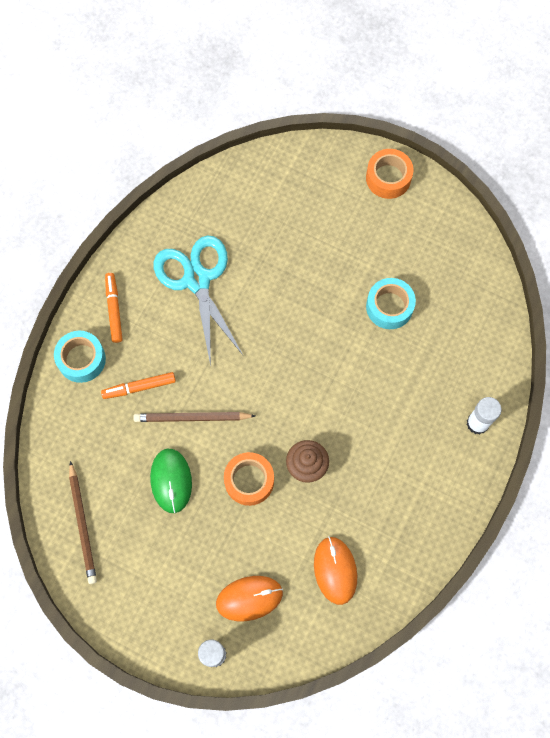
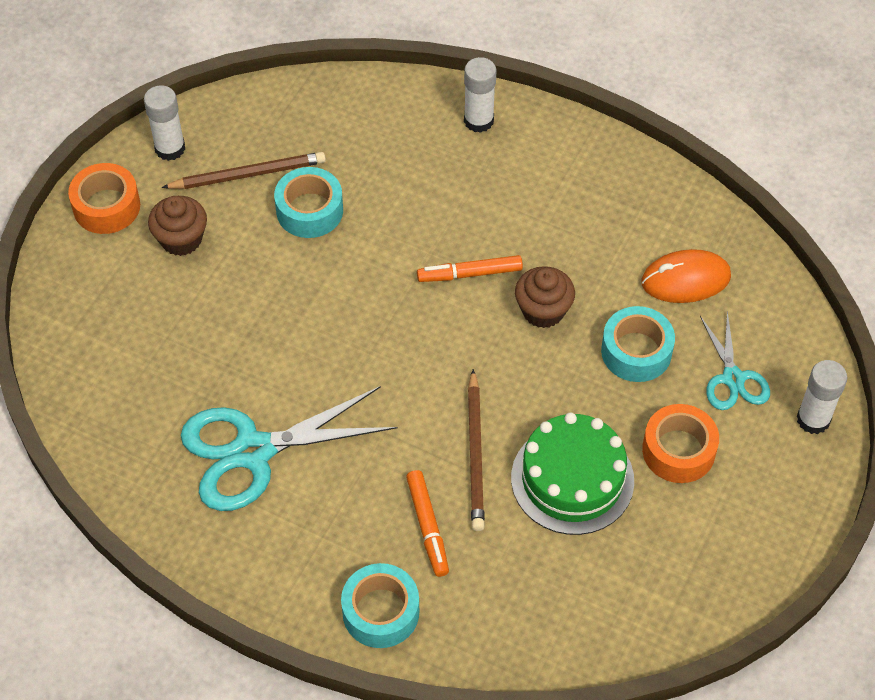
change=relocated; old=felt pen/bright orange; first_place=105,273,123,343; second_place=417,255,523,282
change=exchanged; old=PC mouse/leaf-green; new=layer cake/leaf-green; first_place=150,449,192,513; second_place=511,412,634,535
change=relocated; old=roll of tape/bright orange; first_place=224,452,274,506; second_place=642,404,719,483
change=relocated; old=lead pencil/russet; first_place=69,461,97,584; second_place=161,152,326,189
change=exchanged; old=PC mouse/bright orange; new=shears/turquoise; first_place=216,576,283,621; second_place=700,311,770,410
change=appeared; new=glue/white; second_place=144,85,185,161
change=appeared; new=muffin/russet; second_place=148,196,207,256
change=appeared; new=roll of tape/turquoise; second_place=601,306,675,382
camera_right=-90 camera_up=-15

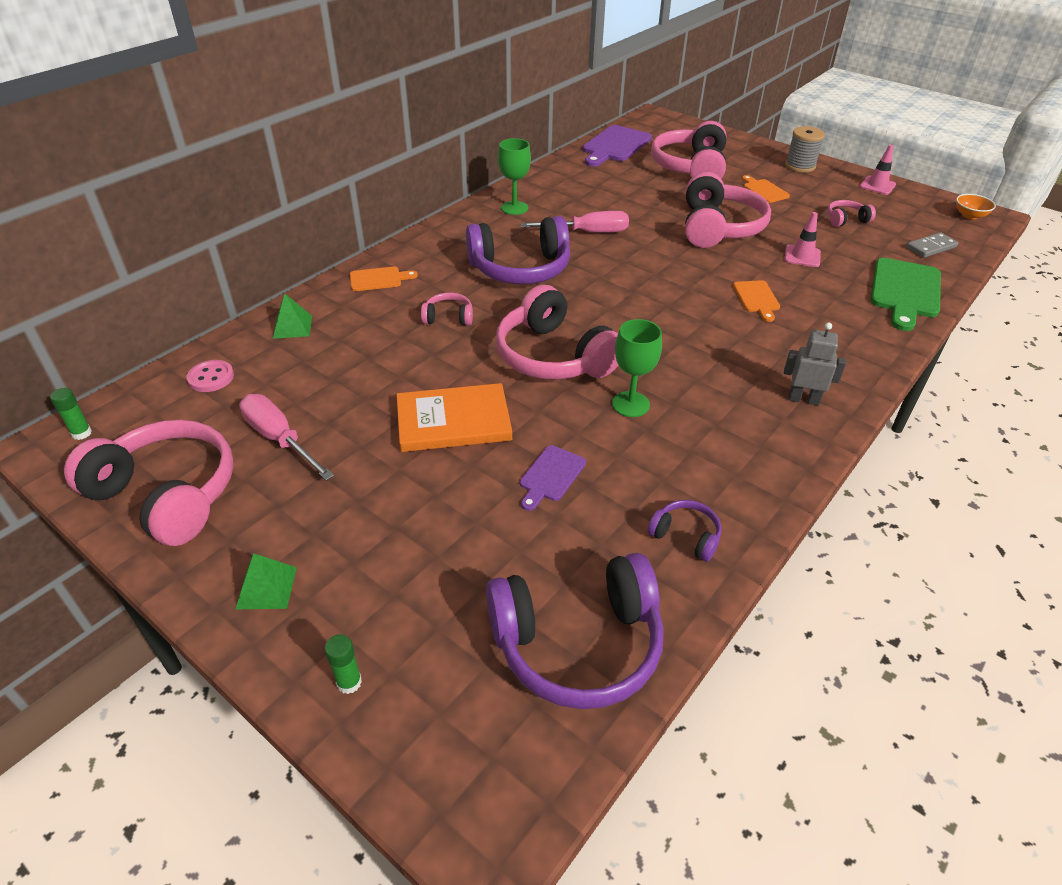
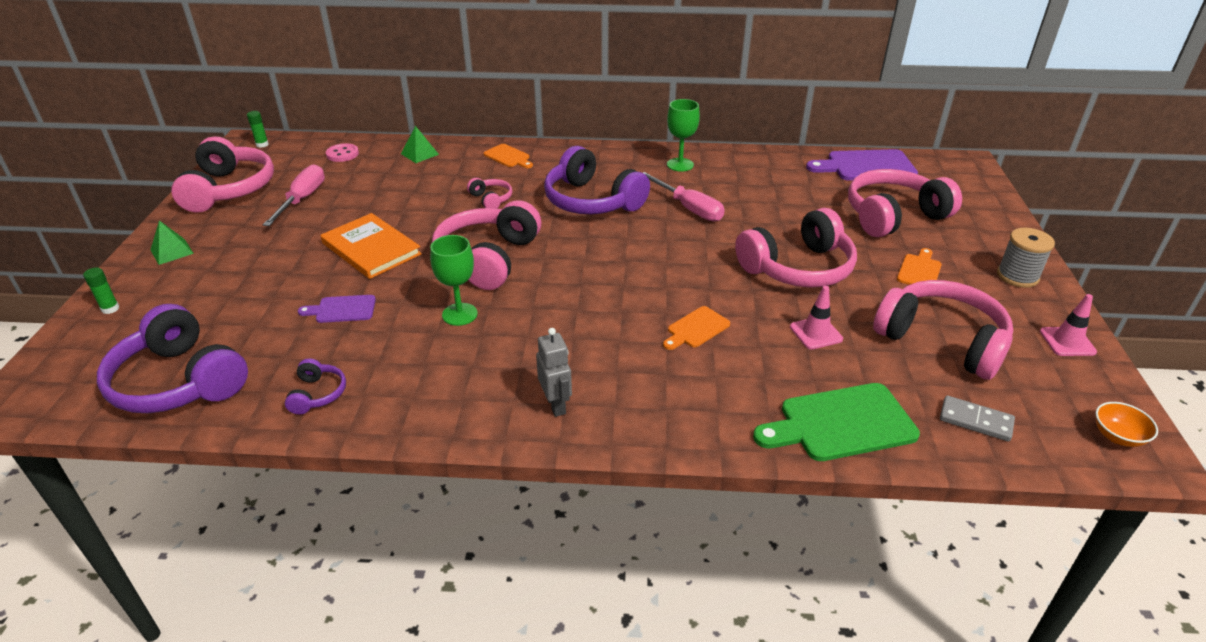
change=size; old=over-ear headphones/rosy; first_place=827,200,876,227; second_place=873,280,1013,380; factor=2.2
camera_right=55 camera_up=-5

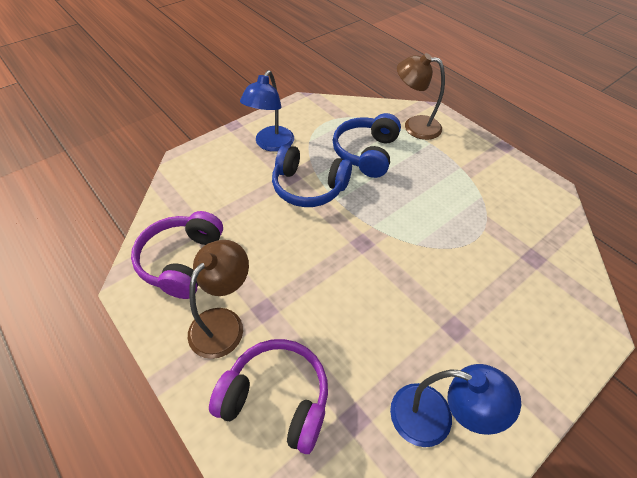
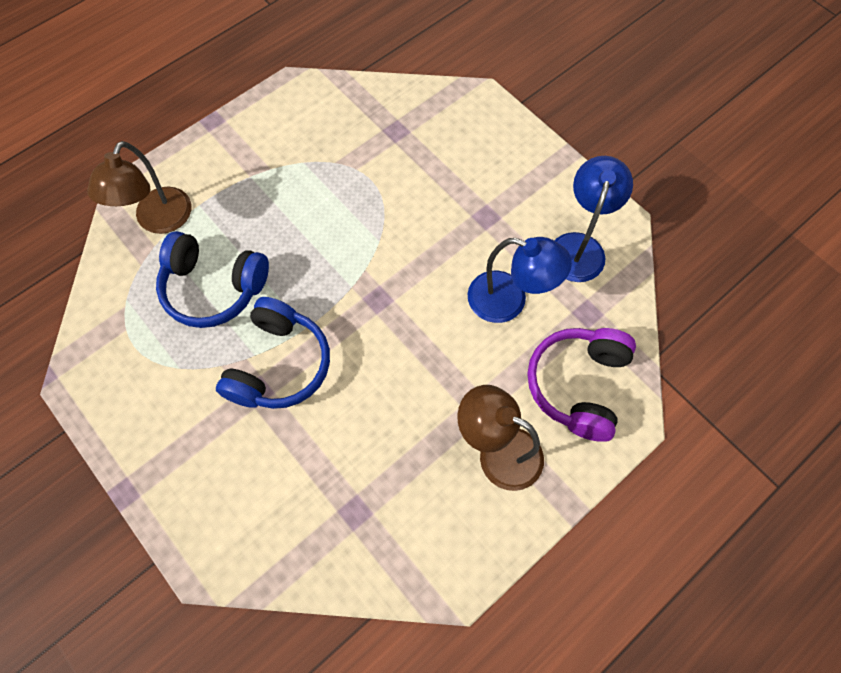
change=relocated; old=lamp/cobalt; first_place=240,70,294,152; second_place=468,237,572,323
change=missing; old=over-ear headphones/royal purple; first_place=131,211,223,299
camera_right=-90 camera_up=15

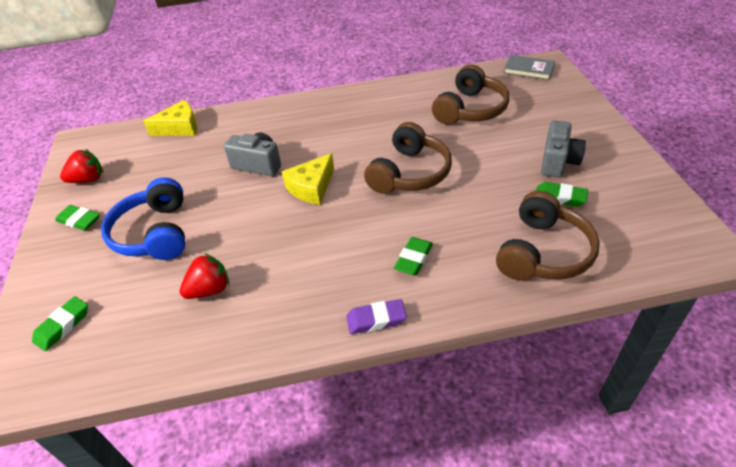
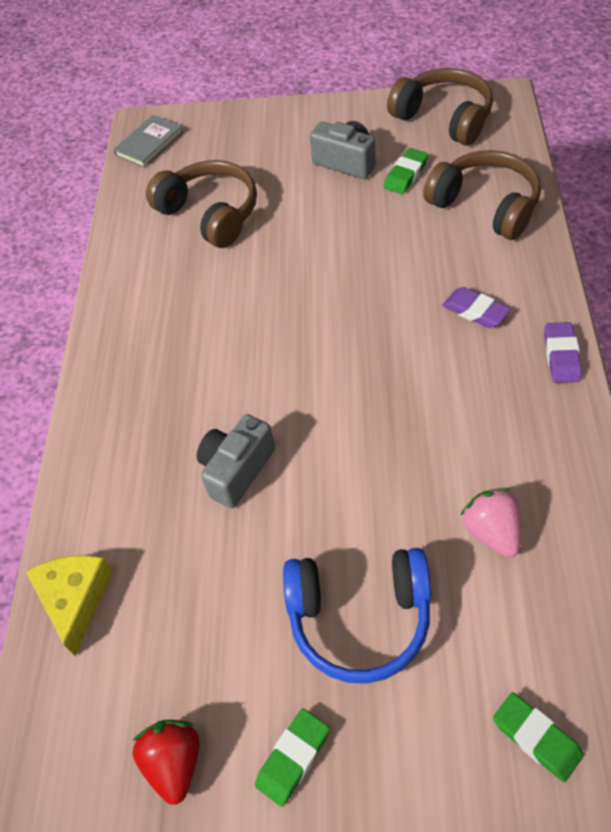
change=relocated; old=over-ear headphones/russet; first_place=364,122,452,194; second_place=387,68,493,146
change=missing; old=cheese wedge/yellow; first_place=282,153,334,205
change=colour; old=eraser/leaf-green; new=eraser/royal purple; first_place=394,237,433,276; second_place=442,287,510,328
change=colour; old=berry/scarlet; new=berry/rosy; first_place=180,253,229,299; second_place=461,488,522,557
camera_right=-75 camera_up=10

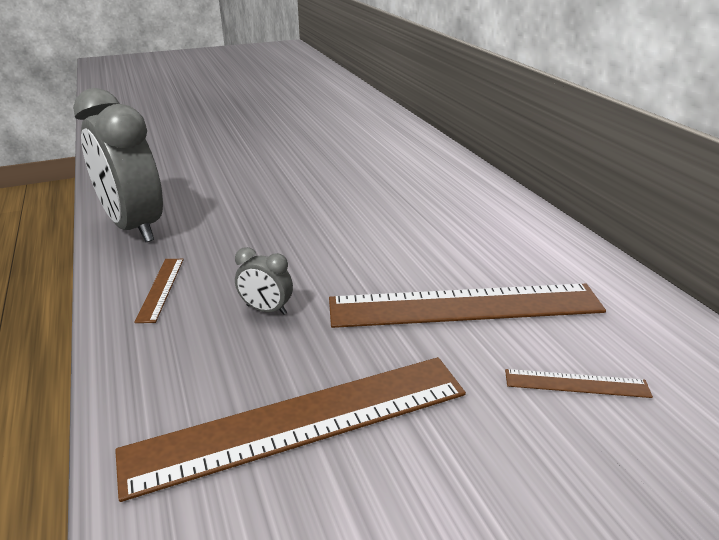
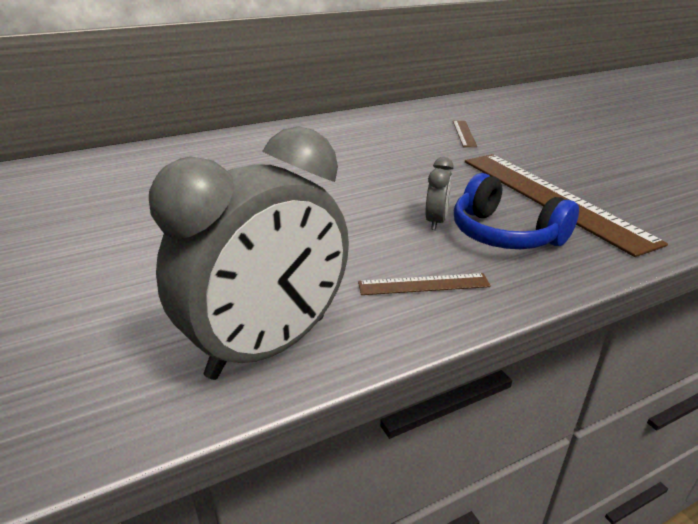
change=missing; old=measuring stick/russet; first_place=329,284,606,328
change=appeared; new=over-ear headphones/cobalt; second_place=454,173,579,249
camera_right=-95 camera_up=0

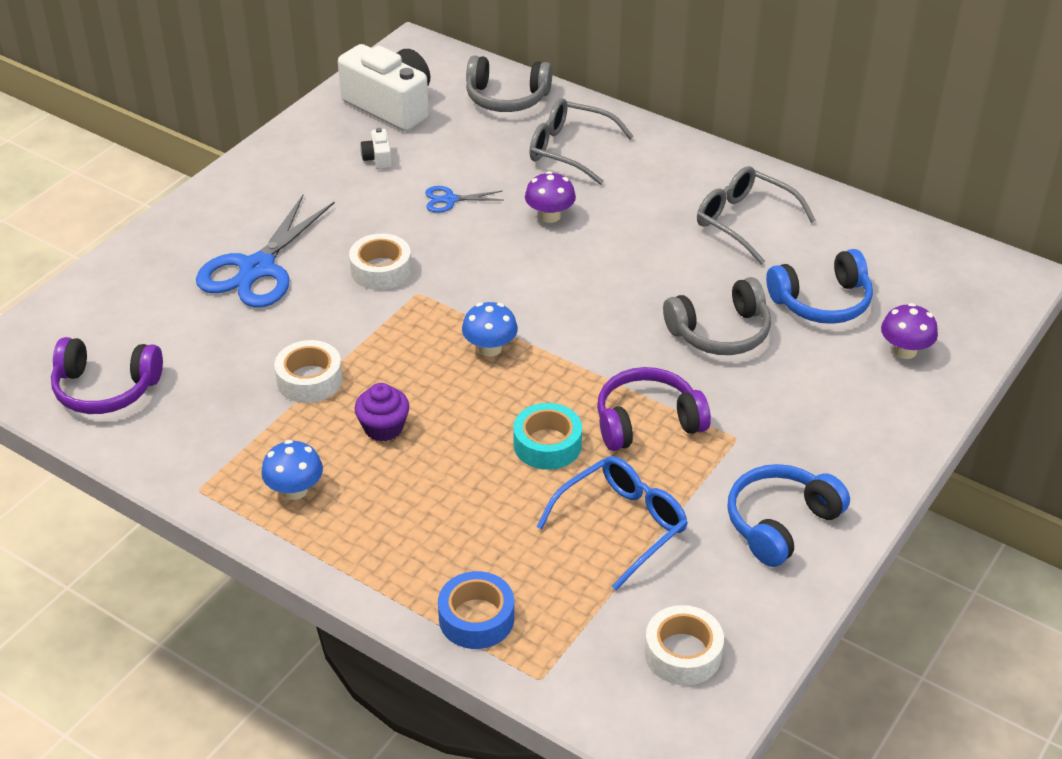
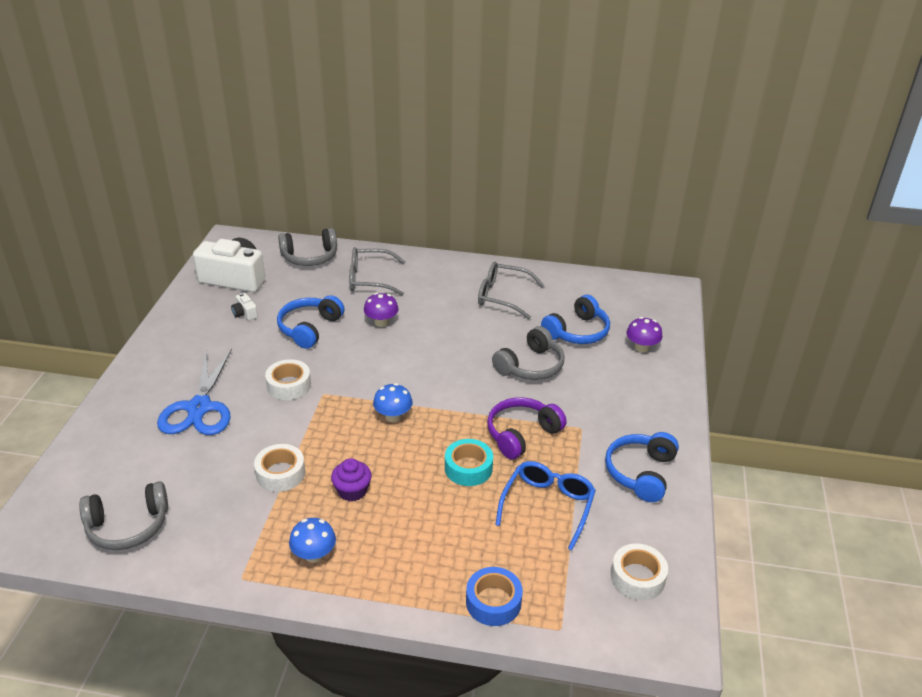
change=exchanged; old=shears/cobalt; new=over-ear headphones/cobalt; first_place=425,186,504,213; second_place=277,295,344,349
change=colour; old=over-ear headphones/royal purple; new=over-ear headphones/grey; first_place=51,337,163,414; second_place=79,481,168,550
camera_right=-25 camera_up=-5

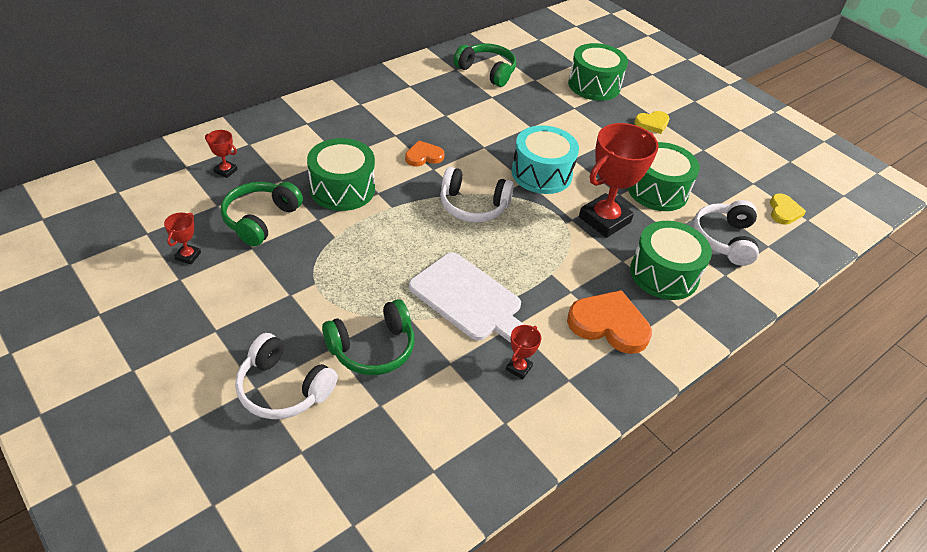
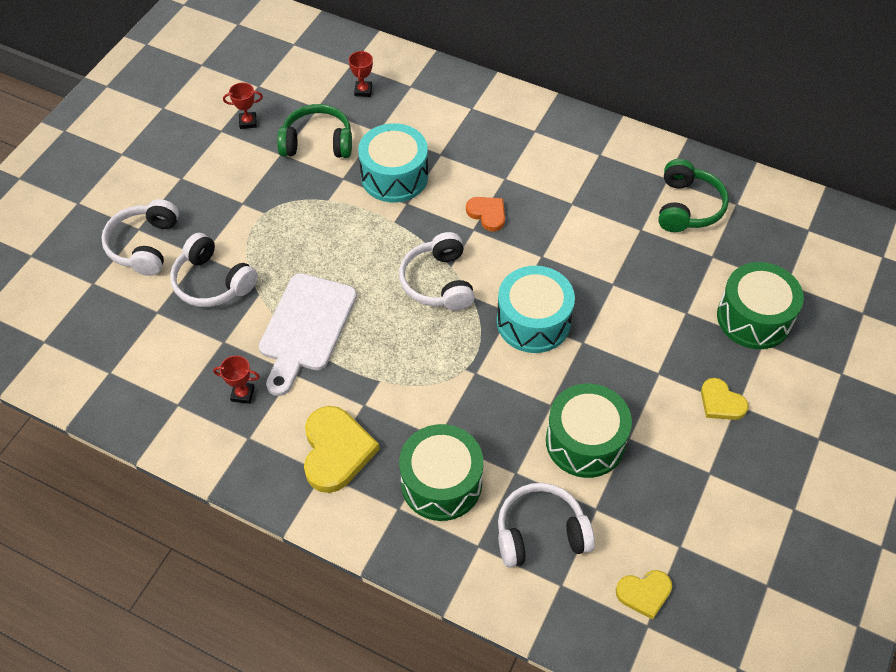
change=missing; old=trophy/scarlet; first_place=579,123,659,238
change=colour; old=drum/leaf-green; new=drum/turquoise; first_place=307,138,375,211; second_place=358,123,428,203
change=colour; old=heart/bright orange; new=heart/yellow; first_place=567,290,652,354; second_place=304,406,380,493
change=colour; old=over-ear headphones/leaf-green; new=over-ear headphones/white; first_place=322,299,414,375; second_place=170,233,258,307
camera_right=70 camera_up=10

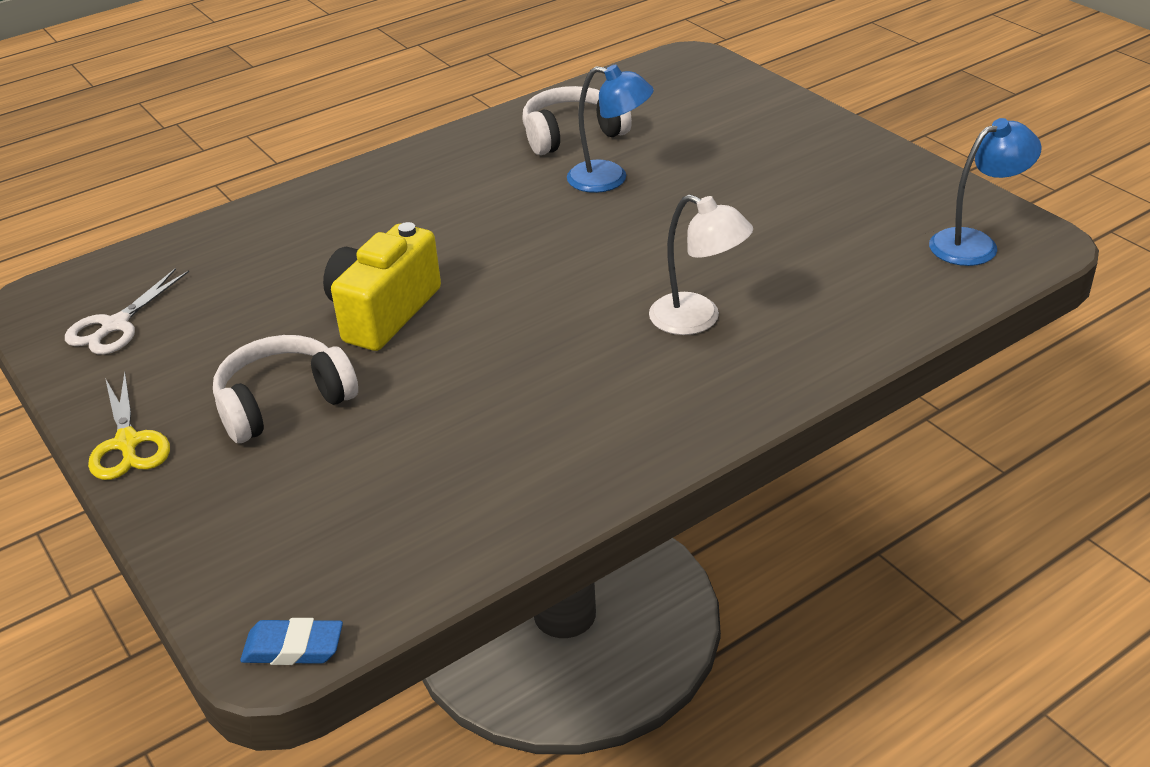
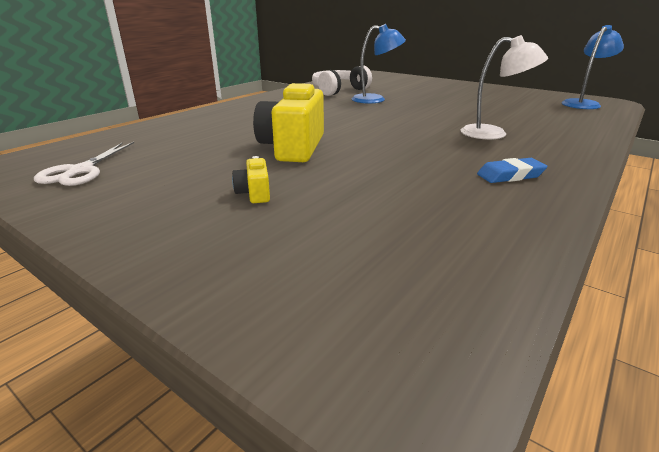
change=exchanged; old=over-ear headphones/white; new=camera/yellow; first_place=213,335,358,443; second_place=232,156,270,203
change=missing; old=shears/yellow; first_place=88,372,170,480
change=relocated; old=eraser/cobalt; first_place=240,618,343,665; second_place=477,158,548,183
camera_right=-20 camera_up=-10

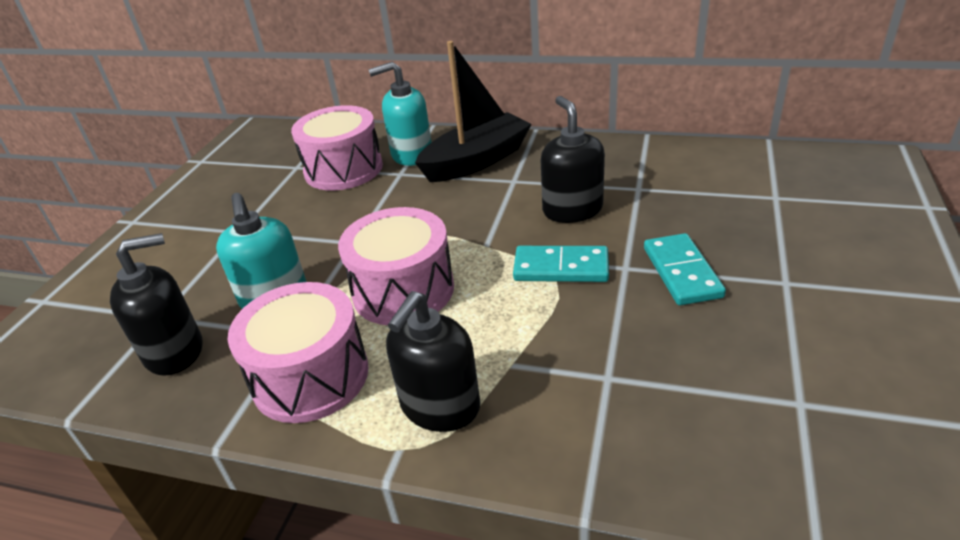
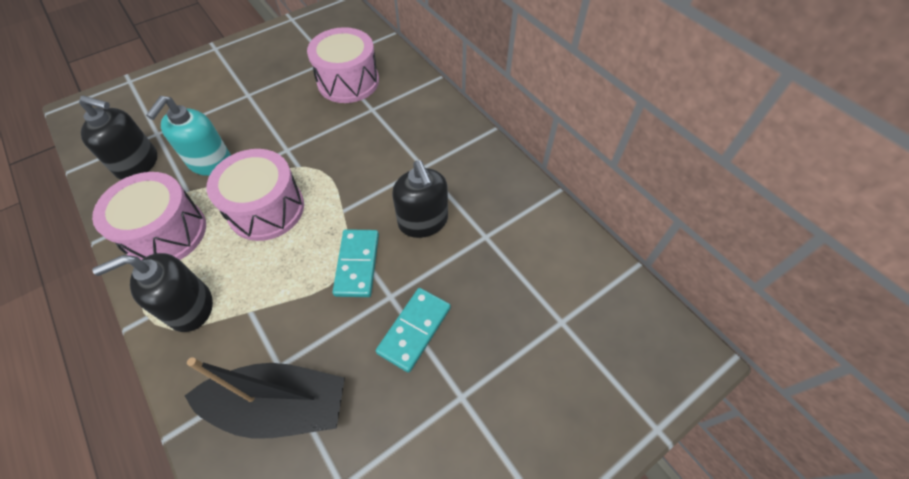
change=relocated; old=toy boat/ebony; first_place=415,41,531,182; second_place=185,357,345,439
change=missing; old=soap pump/turquoise; first_place=368,62,431,166
change=spun; old=soap pump/ebony; first_place=541,96,605,223; second_place=392,160,448,238; degrees=135
change=spun; old=domino piece/turquoise; first_place=513,246,609,282; second_place=333,229,379,297; degrees=45
camera_right=35 camera_up=20

